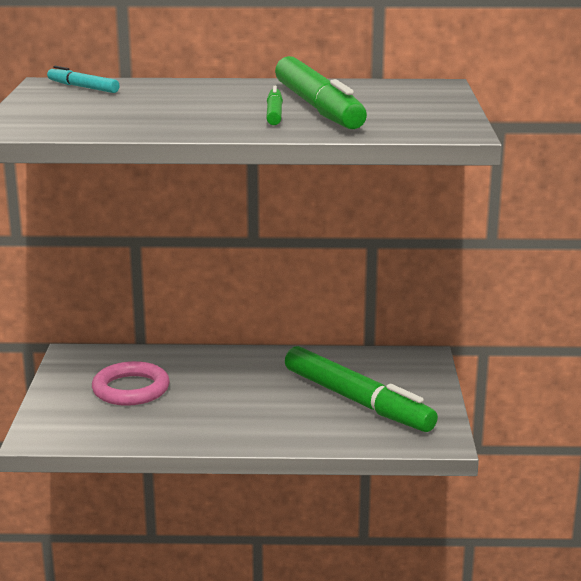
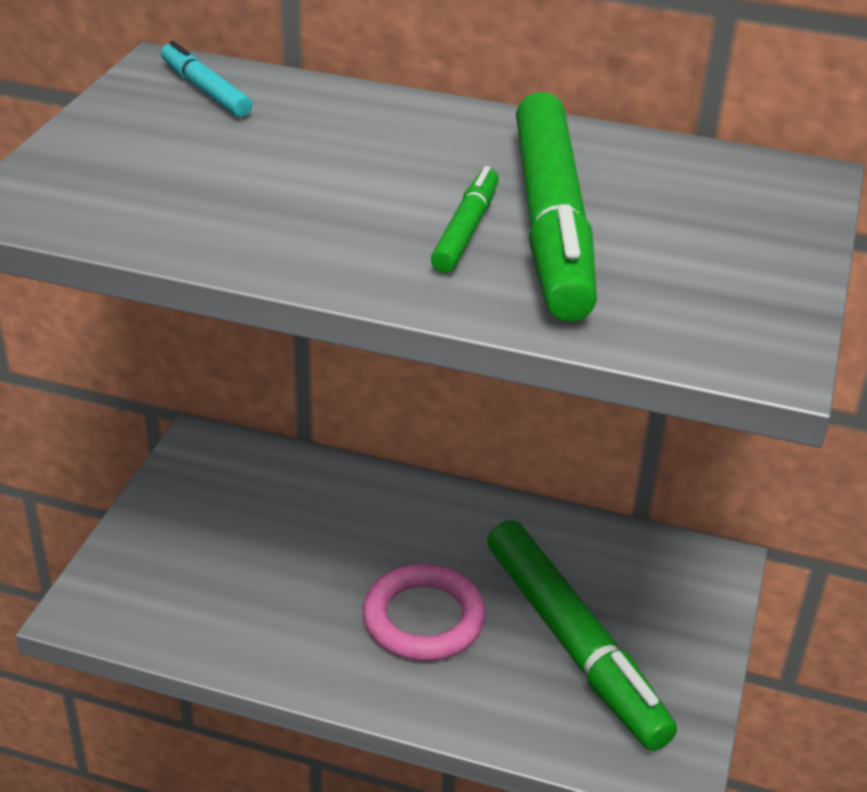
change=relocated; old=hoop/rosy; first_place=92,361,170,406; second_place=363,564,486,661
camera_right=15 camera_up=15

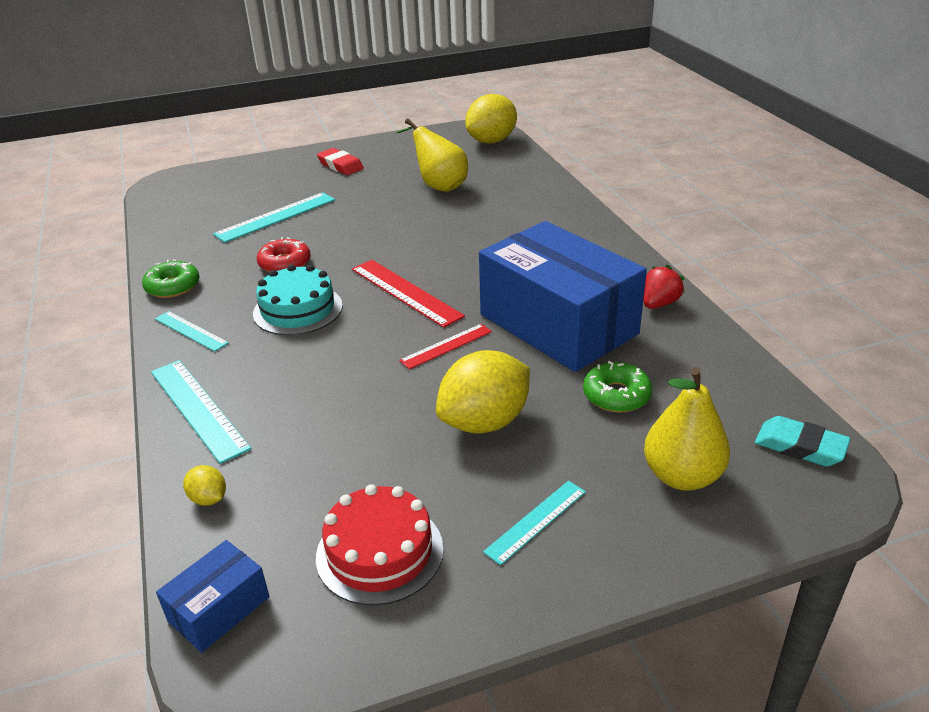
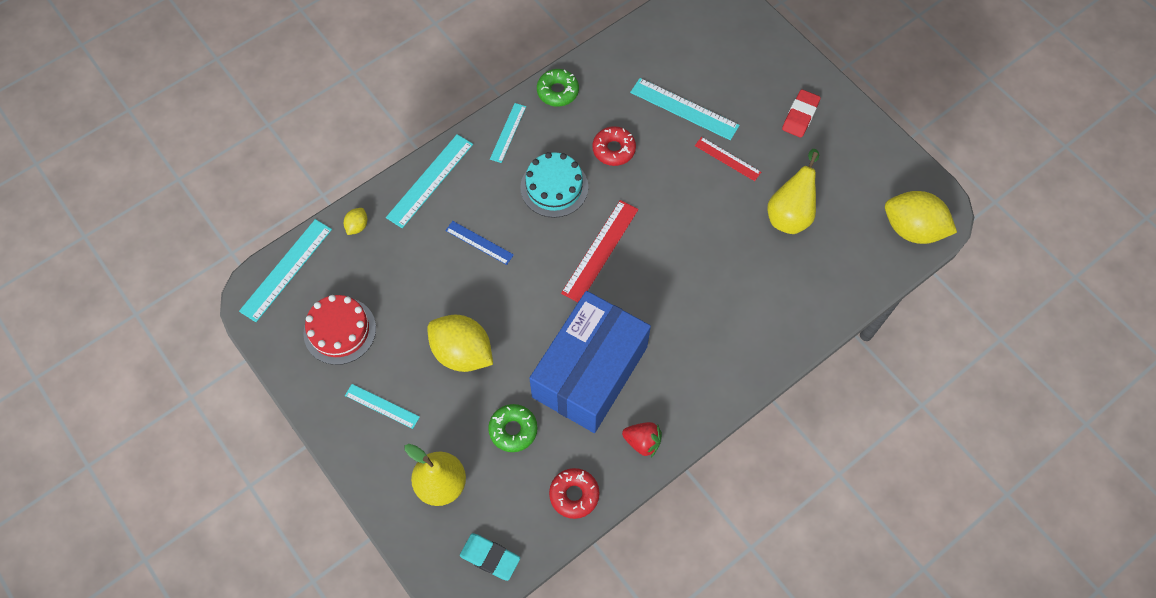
change=relocated; old=measuring stick/scarlet; first_place=399,324,492,369; second_place=695,137,761,181
change=spun; old=eraser/turquoise; first_place=755,416,851,467; second_place=460,533,520,581; degrees=-75
change=exchanged; old=box/cobalt; new=measuring stick/turquoise; first_place=156,540,270,653; second_place=239,219,332,322
change=appeared; new=measuring stick/cobalt; second_place=445,221,514,265
change=appeared; new=donut/scarlet; second_place=549,468,600,519
camera_right=70 camera_up=30

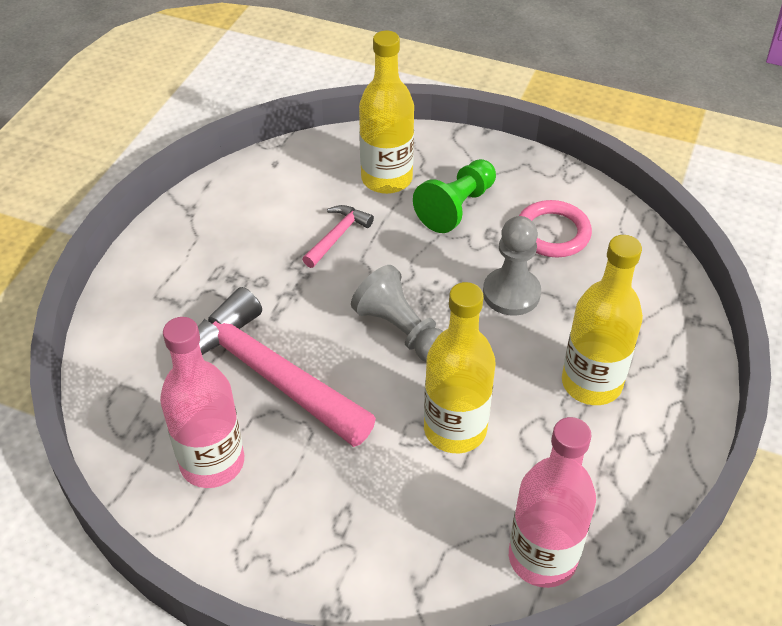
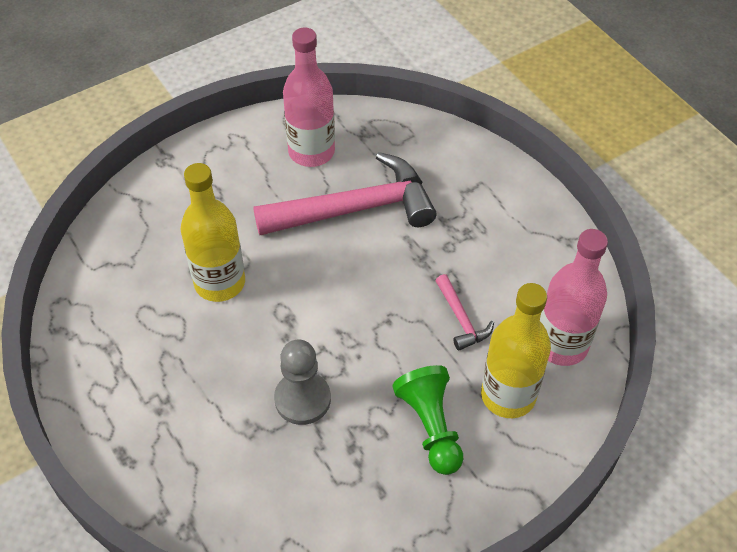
change=missing; old=hoop/rosy; first_place=519,200,592,257
change=missing; old=drink bottle/yellow; first_place=562,235,643,405
change=missing; old=chess pawn/grey; first_place=351,265,443,362
change=relocated; old=drink bottle/rosy; first_place=509,417,596,588; second_place=540,229,608,366
camera_right=125 camera_up=5

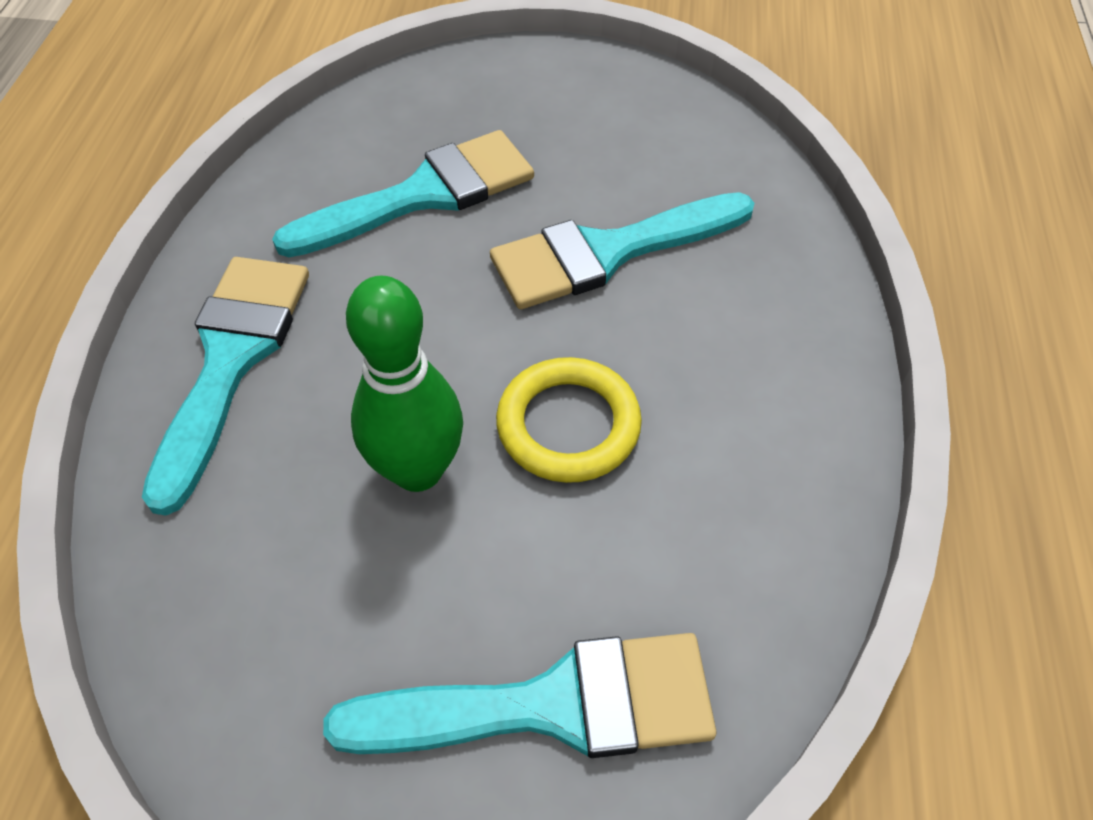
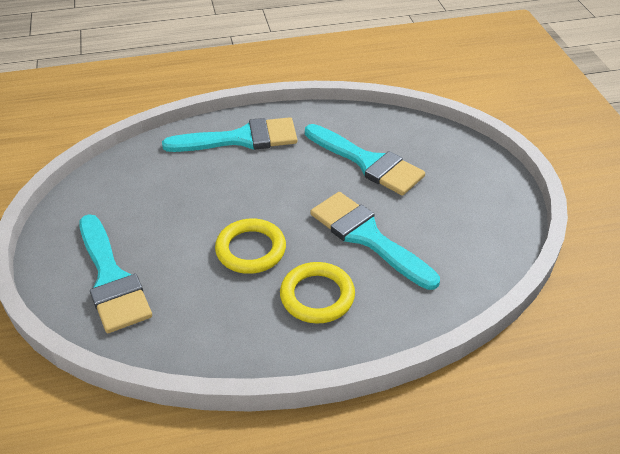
change=missing; old=skittle/leaf-green; first_place=346,276,463,492
change=appeared; new=hoop/yellow; second_place=280,262,355,324
camera_right=70 camera_up=-10

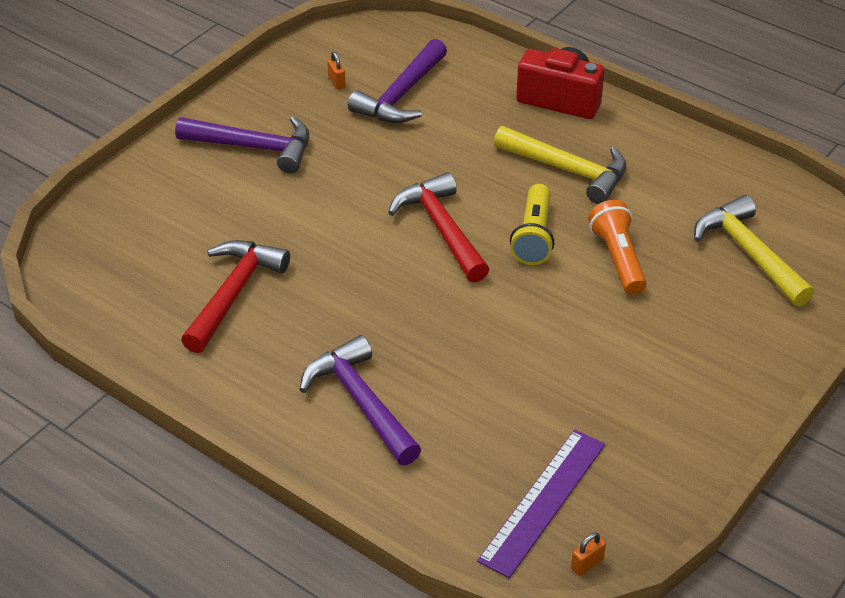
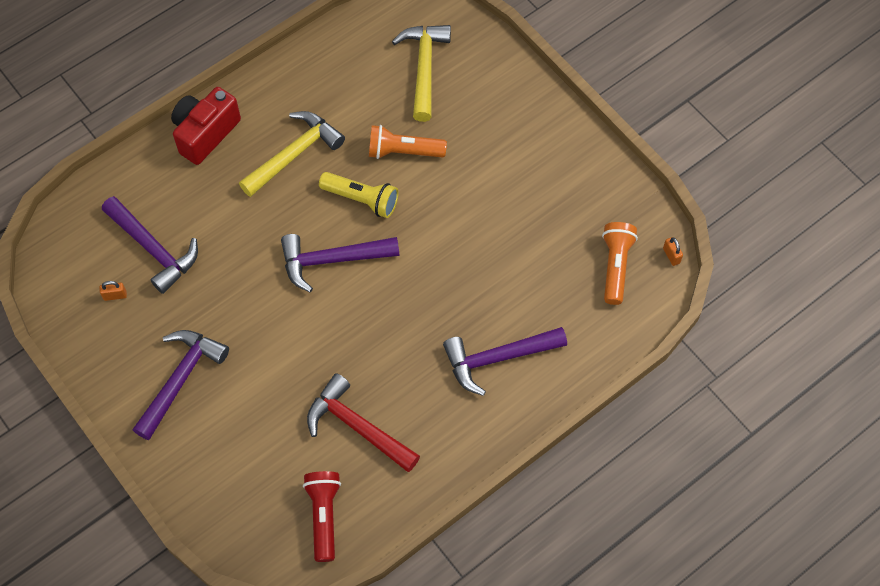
change=colour; old=carpenter's hammer/scarlet; new=carpenter's hammer/royal purple; first_place=388,172,490,283; second_place=281,234,400,292
change=spun; old=carpenter's hammer/yellow; first_place=694,195,814,307; second_place=392,25,451,122; degrees=105
change=exchanged; old=measuring stick/royal purple; new=torch/bright orange; first_place=477,430,605,578; second_place=602,222,638,305
change=appeared; new=torch/scarlet; second_place=303,471,341,562
camera_right=-75 camera_up=20

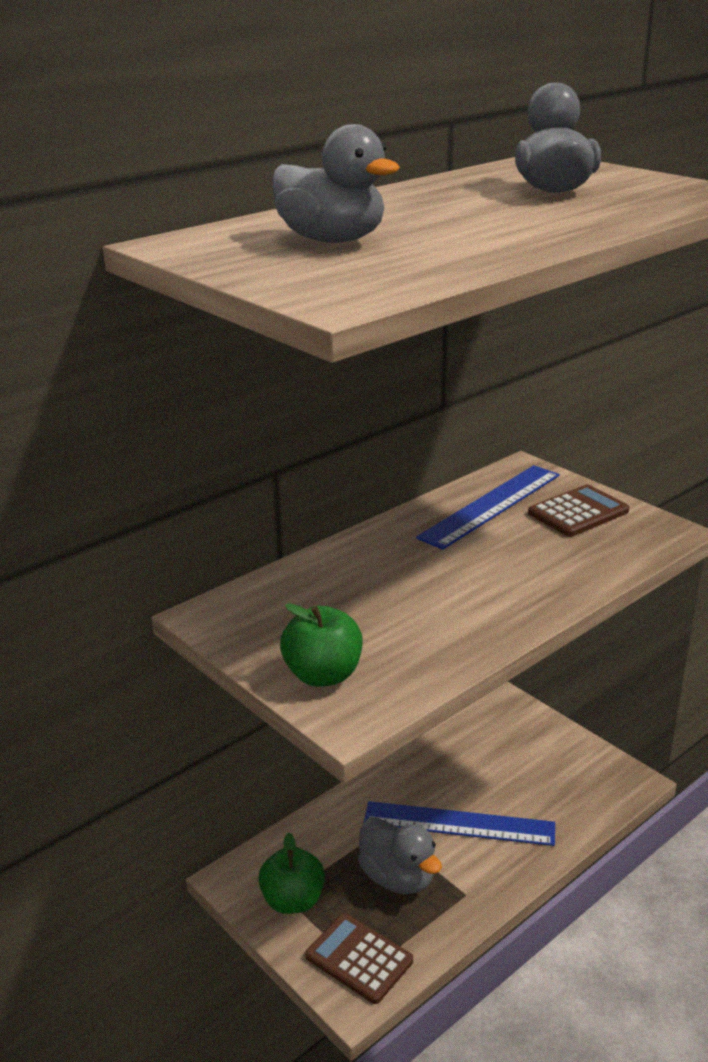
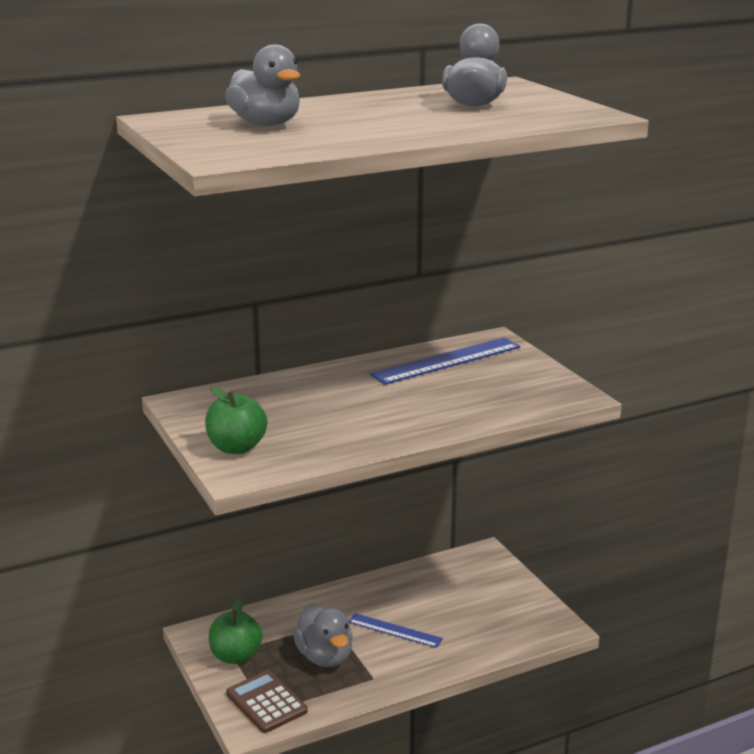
change=missing; old=adding machine/russet; first_place=528,485,629,537
change=size; old=measuring stick/cobalt; first_place=364,801,555,846; second_place=348,613,443,648; factor=0.6
camera_right=15 camera_up=-5

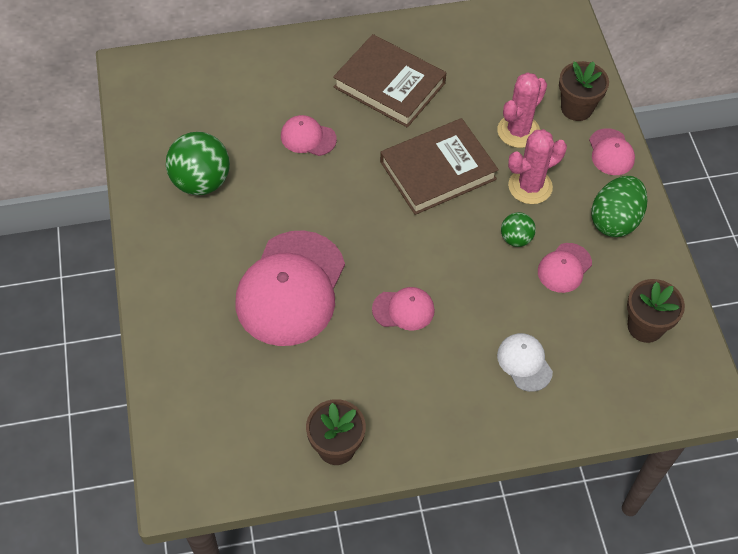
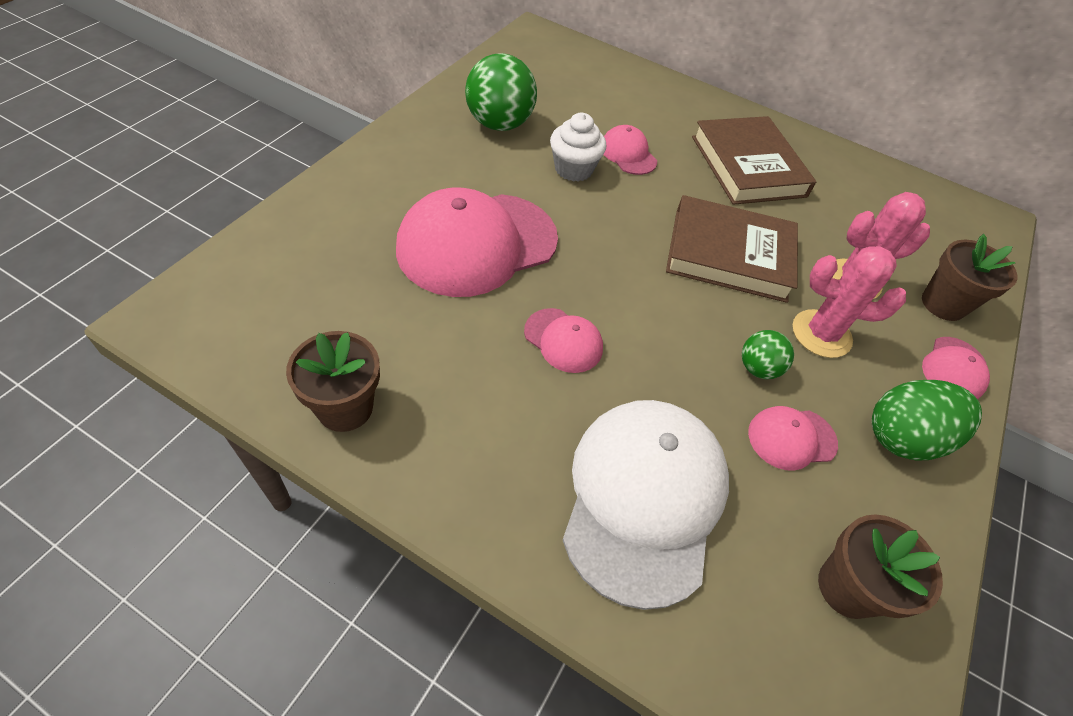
change=size; old=cap/white; first_place=497,333,553,392; second_place=563,400,729,610; factor=2.15
change=appeared; new=muffin/white; second_place=550,113,606,182
camera_right=35 camera_up=-5

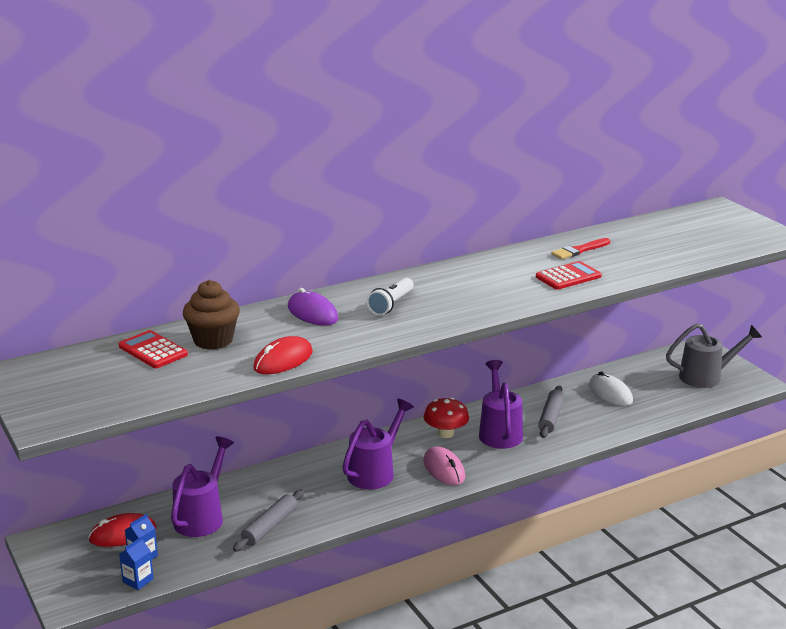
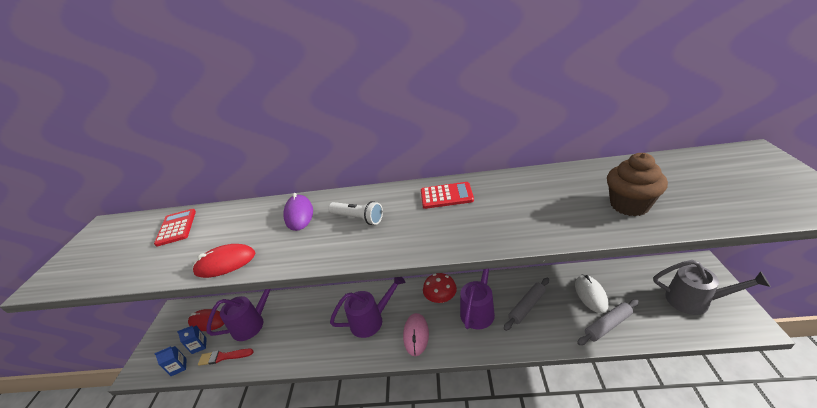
change=relocated; old=brush/scarlet; first_place=551,238,610,259; second_place=198,349,254,366
change=relocated; old=adding machine/scarlet; first_place=536,261,602,290; second_place=421,182,474,209
change=spun; old=torch/white; first_place=367,278,414,315; second_place=328,201,383,225; degrees=-120
change=relocated; old=muffin/russet; first_place=183,280,240,350; second_place=607,153,668,216
change=relocated; old=dough roller/grey; first_place=233,490,304,552; second_place=577,299,639,345
camera_right=35 camera_up=10

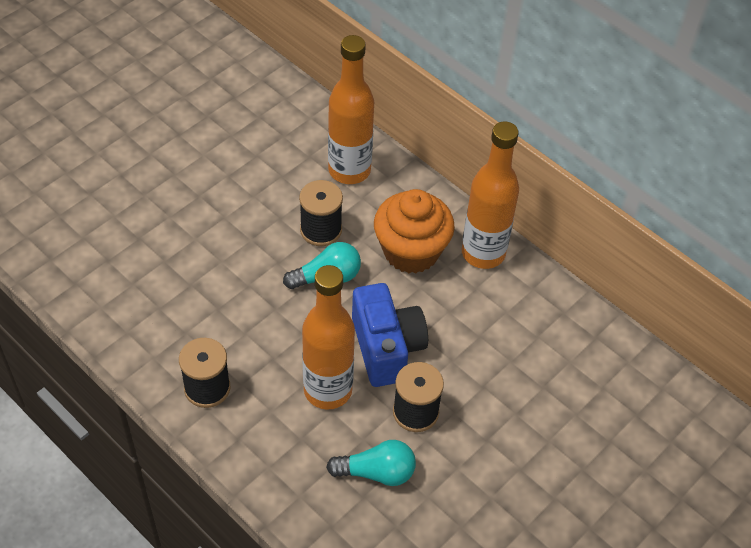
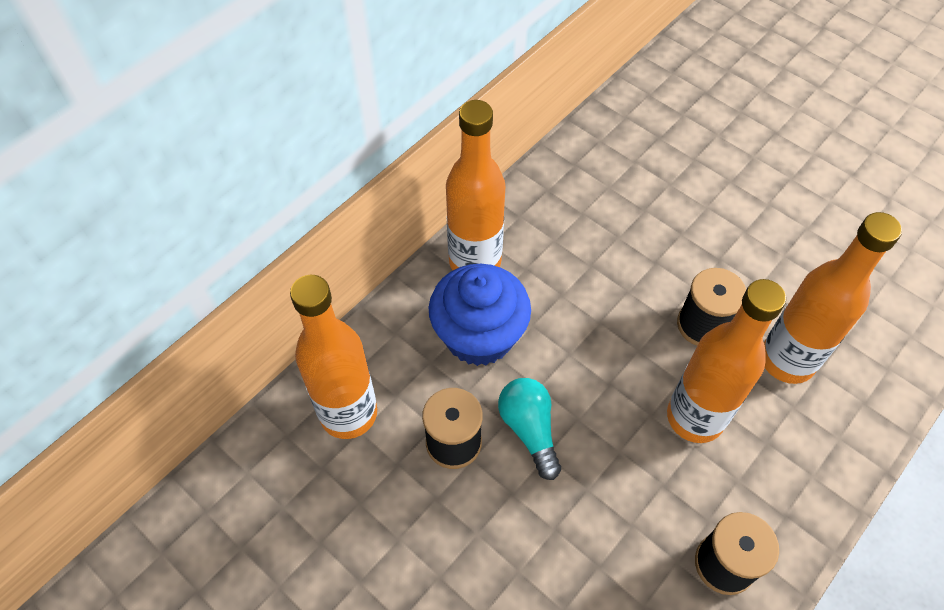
change=colour; old=muffin/bright orange; new=muffin/cobalt; first_place=374,189,455,273; second_place=429,264,531,366
change=missing; old=camera/cobalt; first_place=352,283,428,387
change=exchanged; old=bulb/turquoise; new=drink bottle/bright orange; first_place=326,440,416,486; second_place=764,212,902,384
camera_right=-90 camera_up=5

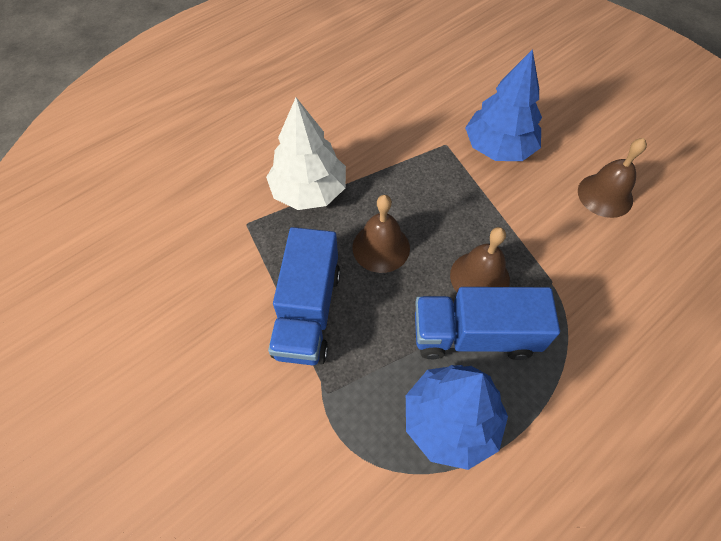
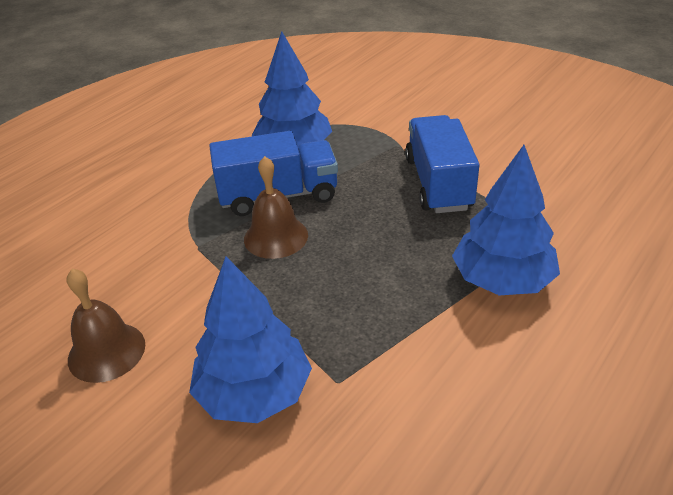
change=colour; old=tree/white; new=tree/cobalt; first_place=266,98,346,210; second_place=452,145,560,295
change=missing; old=hand bell/russet; first_place=352,195,410,273
camera_right=170 camera_up=-20

